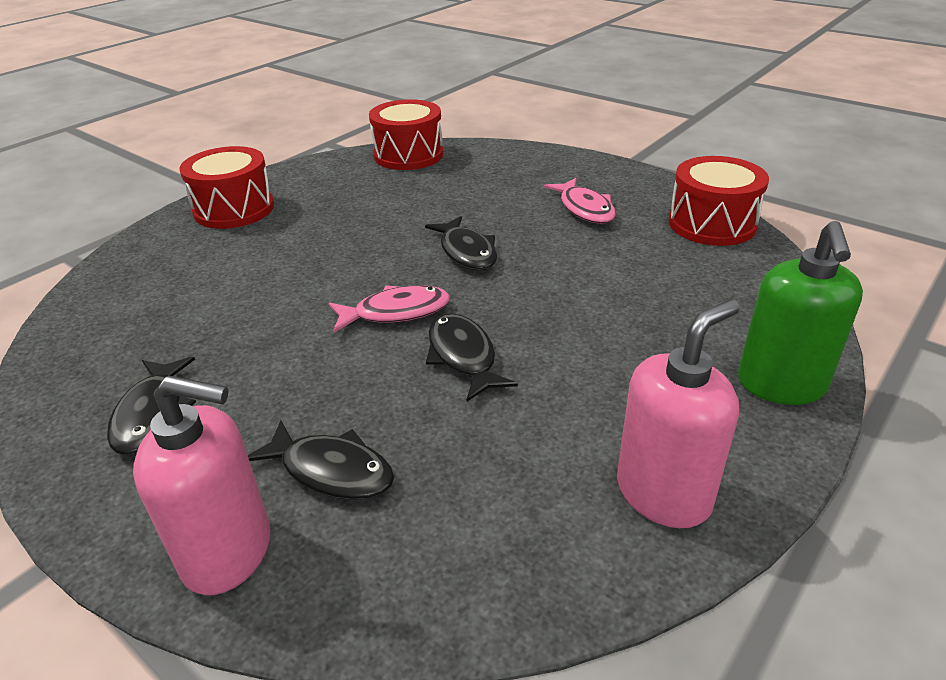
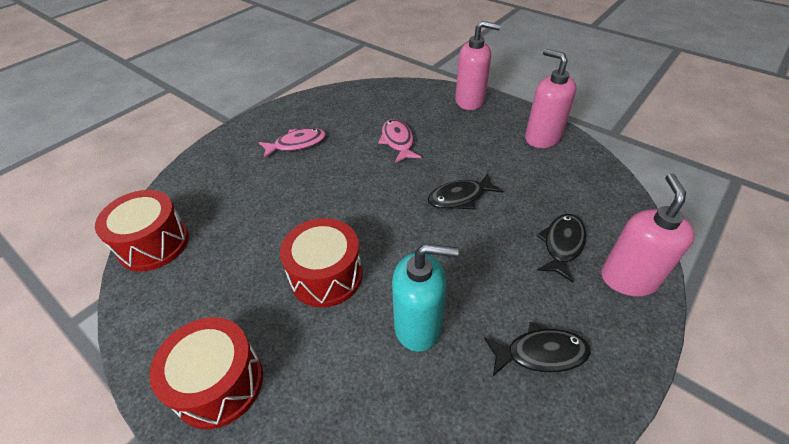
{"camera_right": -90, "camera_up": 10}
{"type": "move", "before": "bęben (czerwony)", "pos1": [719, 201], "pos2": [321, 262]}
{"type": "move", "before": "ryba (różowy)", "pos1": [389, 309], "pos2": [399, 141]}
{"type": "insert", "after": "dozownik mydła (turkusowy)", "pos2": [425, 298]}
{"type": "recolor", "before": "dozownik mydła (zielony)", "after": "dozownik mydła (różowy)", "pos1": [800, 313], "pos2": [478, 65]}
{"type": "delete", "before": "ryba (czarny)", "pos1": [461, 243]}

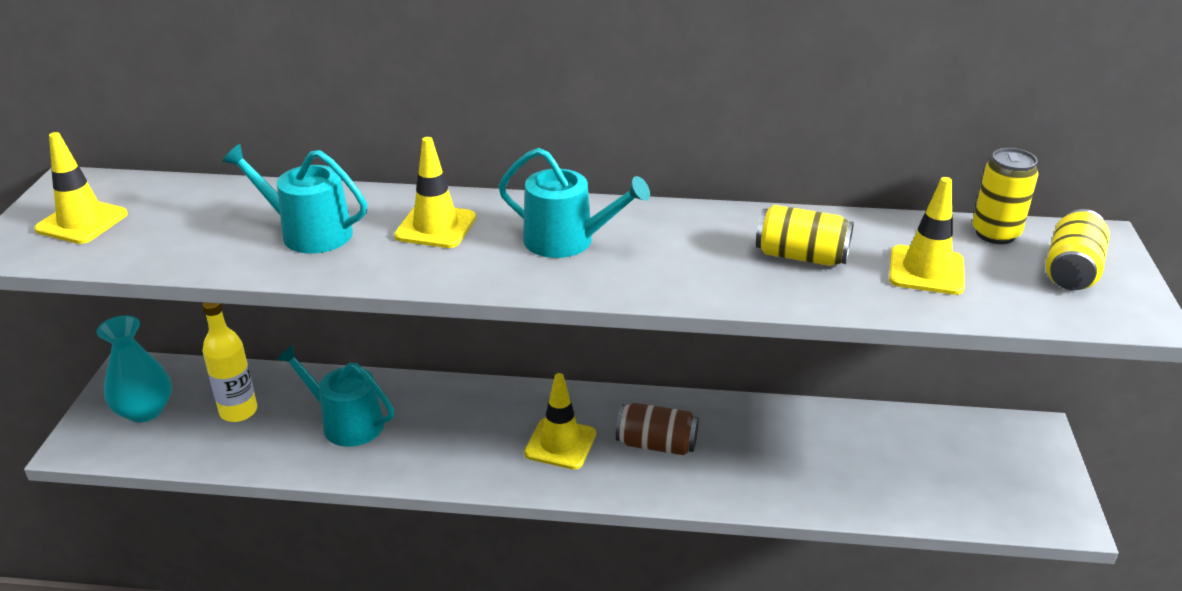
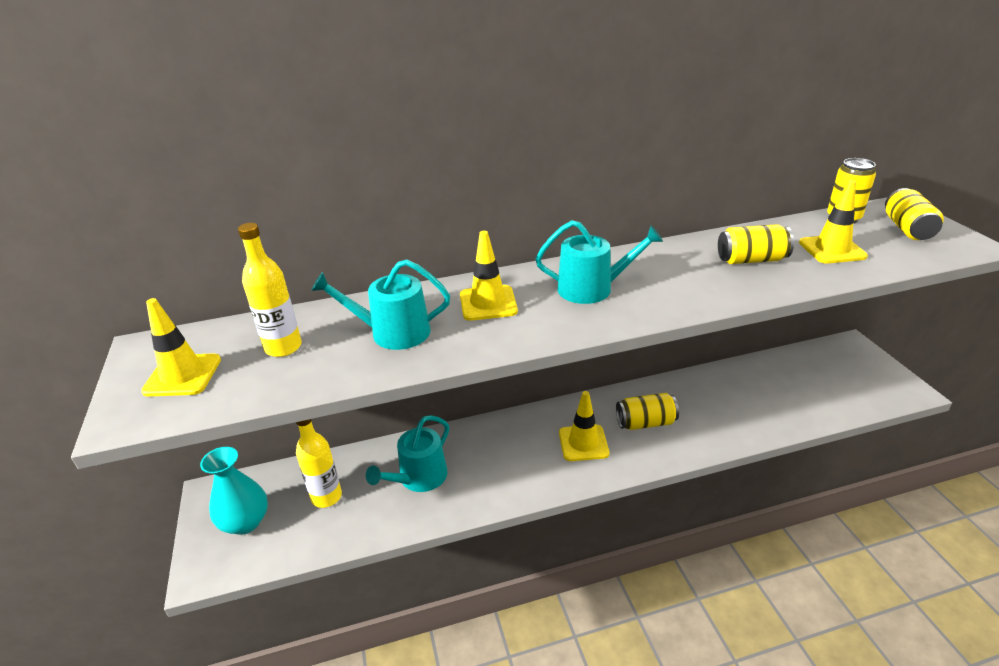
{"camera_right": -20, "camera_up": 0}
{"type": "insert", "after": "butelka (żółty)", "pos2": [270, 290]}
{"type": "rotate", "before": "konewka (turkusowy)", "pos1": [335, 396], "pos2": [407, 453], "turn": -60}
{"type": "recolor", "before": "puszka (brązowy)", "after": "puszka (żółty)", "pos1": [657, 429], "pos2": [647, 411]}

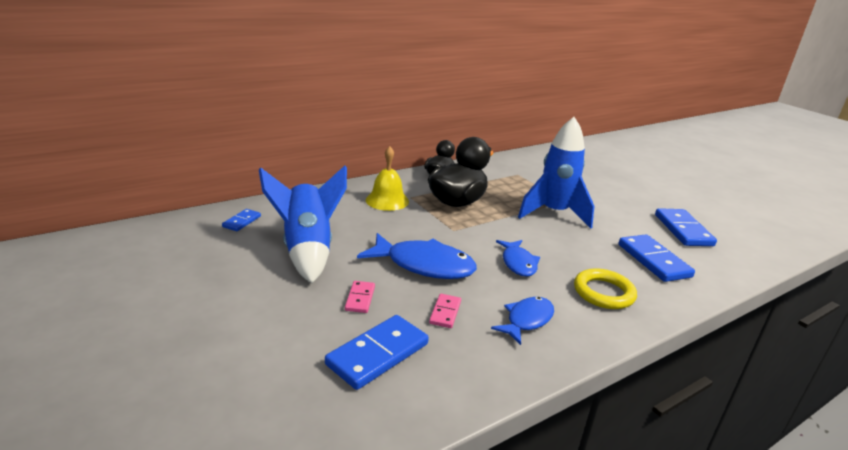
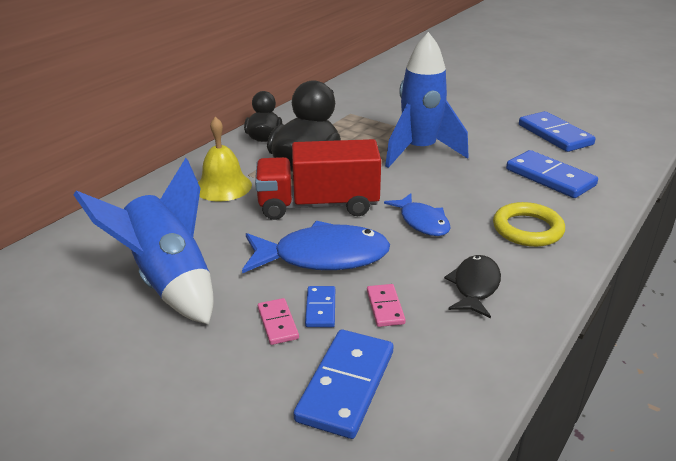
{"camera_right": -20, "camera_up": 5}
{"type": "insert", "after": "ciężarówka (czerwony)", "pos2": [318, 179]}
{"type": "move", "before": "kostka domina (niebieski)", "pos1": [241, 220], "pos2": [320, 306]}
{"type": "recolor", "before": "ryba (niebieski)", "after": "ryba (czarny)", "pos1": [522, 321], "pos2": [472, 286]}

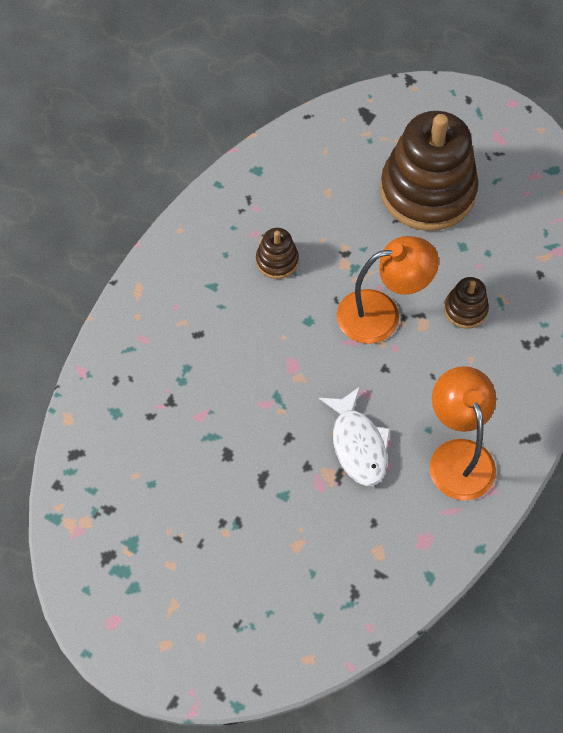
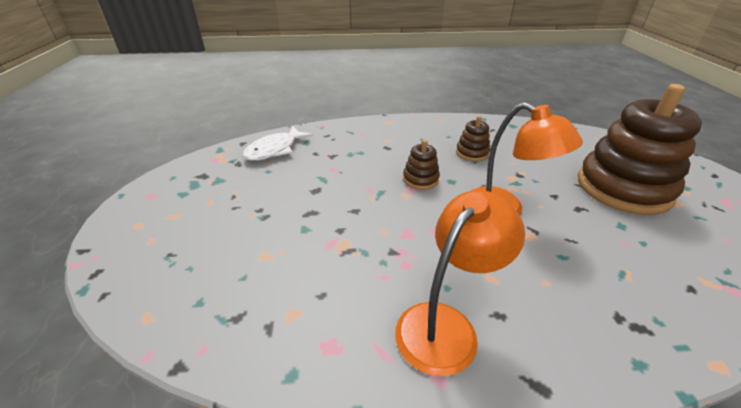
{"camera_right": 55, "camera_up": -25}
{"type": "move", "before": "ryba (biały)", "pos1": [354, 436], "pos2": [278, 143]}
{"type": "move", "before": "zabawka nakładanka (brązowy)", "pos1": [466, 303], "pos2": [421, 165]}

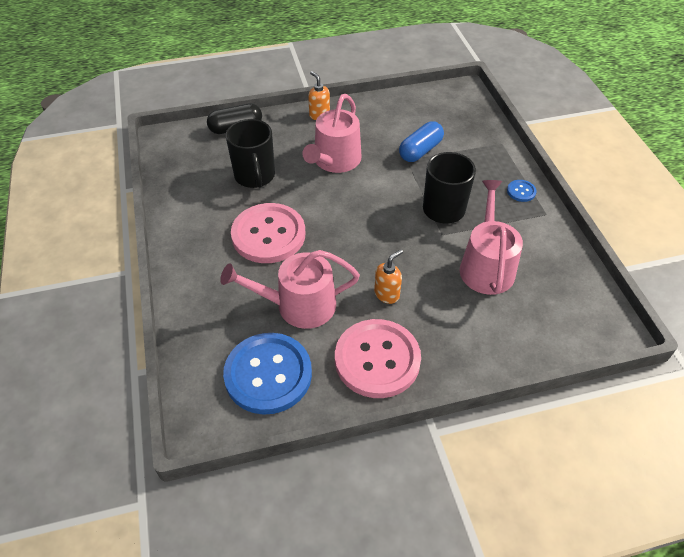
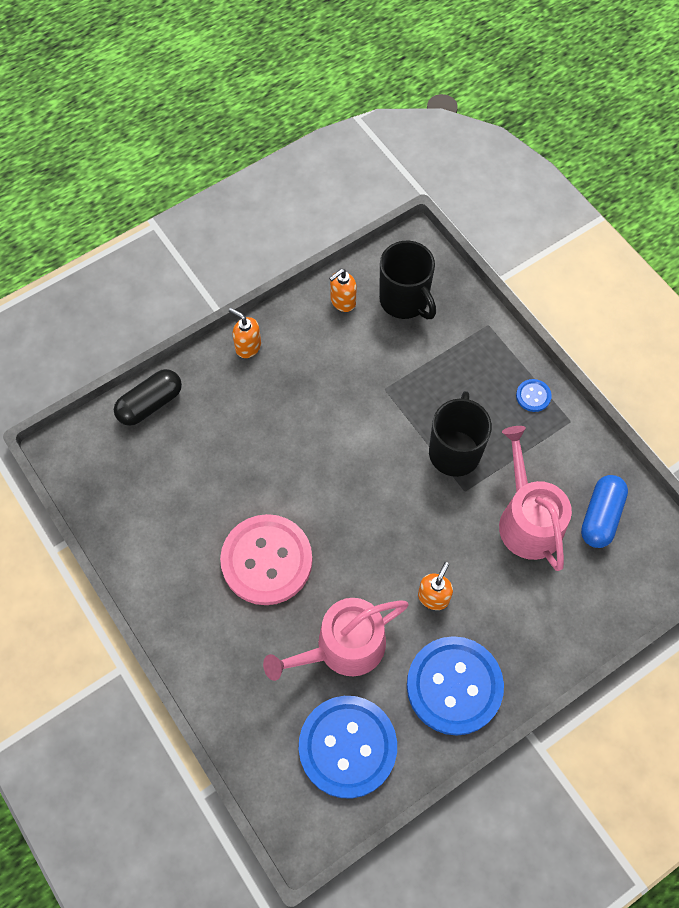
{"camera_right": -20, "camera_up": 15}
{"type": "insert", "after": "dozownik mydła (pomarańczowy)", "pos2": [343, 290]}
{"type": "move", "before": "kubek (czarny)", "pos1": [250, 153], "pos2": [407, 280]}
{"type": "recolor", "before": "guzik (różowy)", "after": "guzik (niebieski)", "pos1": [378, 358], "pos2": [455, 686]}
{"type": "move", "before": "kapsułka (niebieski)", "pos1": [421, 141], "pos2": [604, 511]}
{"type": "delete", "before": "konewka (różowy)", "pos1": [331, 133]}

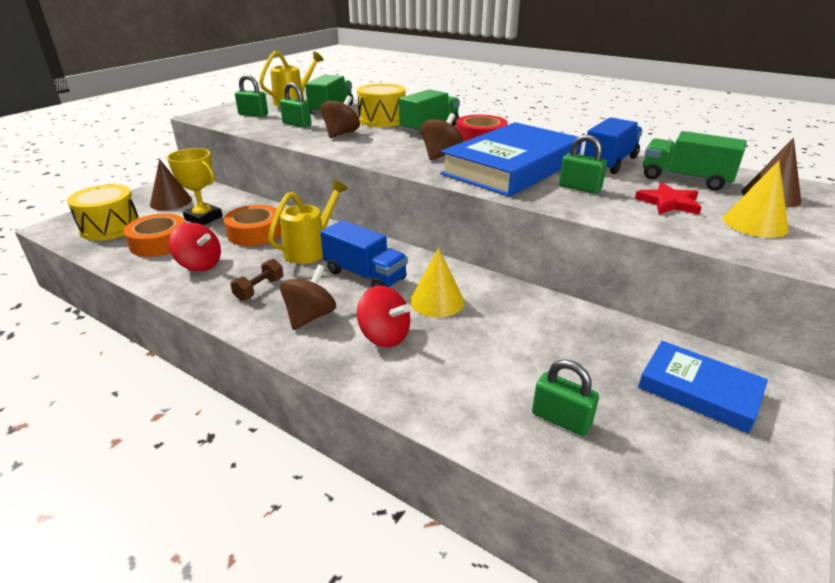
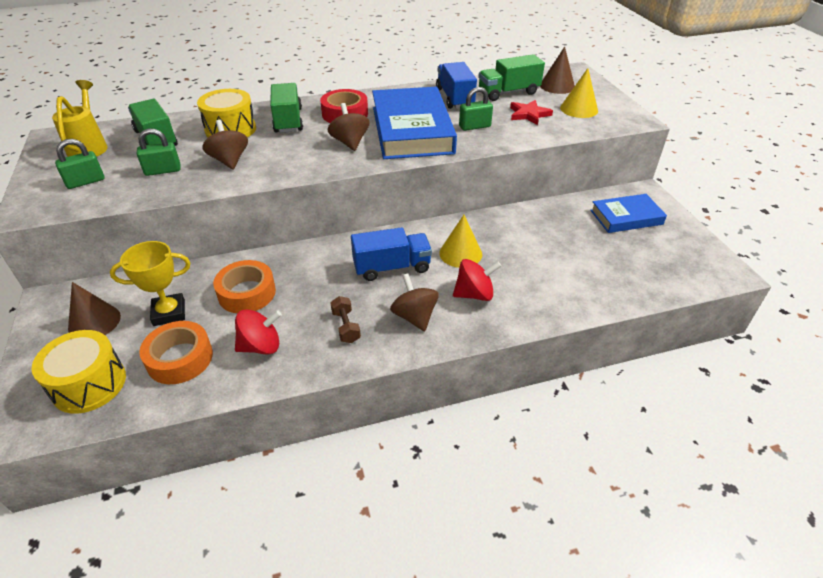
{"camera_right": -50, "camera_up": 10}
{"type": "delete", "before": "konewka (żółty)", "pos1": [308, 222]}
{"type": "delete", "before": "kłódka (zielony)", "pos1": [565, 397]}

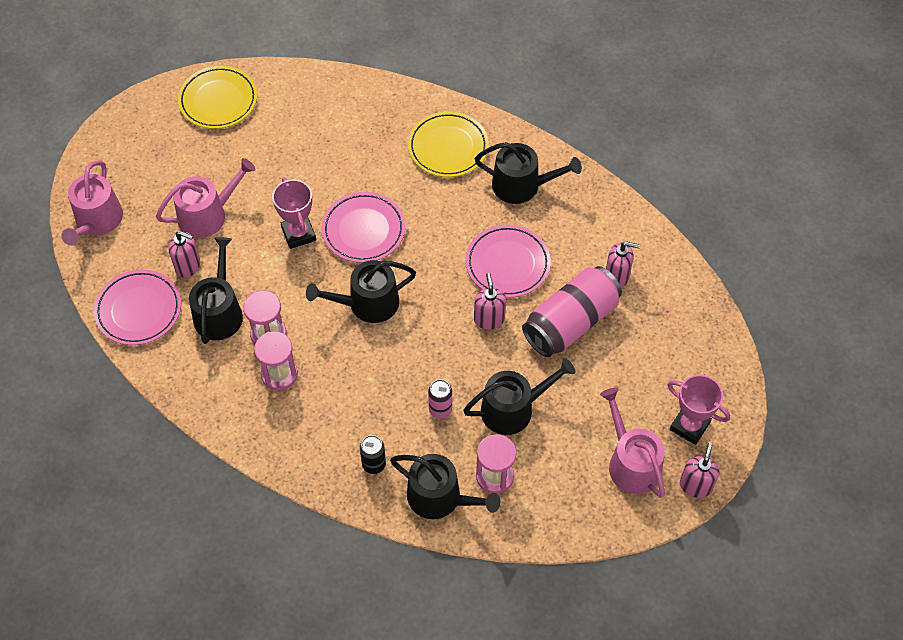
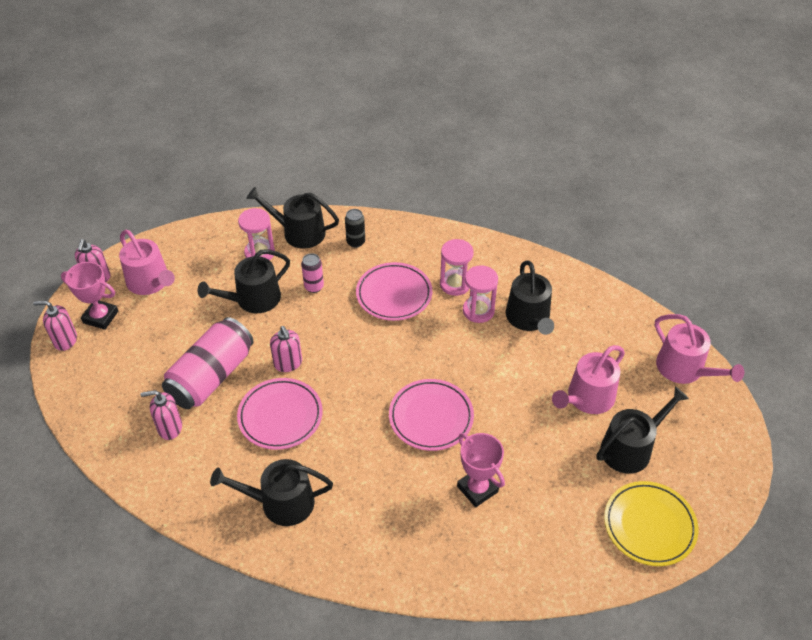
{"camera_right": 165, "camera_up": -10}
{"type": "move", "before": "dozownik mydła (różowy)", "pos1": [184, 254], "pos2": [55, 326]}
{"type": "move", "before": "talerz (różowy)", "pos1": [137, 307], "pos2": [394, 291]}
{"type": "move", "before": "puchar (różowy)", "pos1": [294, 213], "pos2": [481, 470]}
{"type": "move", "before": "konewka (czarny)", "pos1": [361, 291], "pos2": [642, 430]}
{"type": "rotate", "before": "konewka (różowy)", "pos1": [92, 203], "pos2": [699, 349], "turn": 150}
{"type": "delete", "before": "talerz (żółty)", "pos1": [448, 144]}

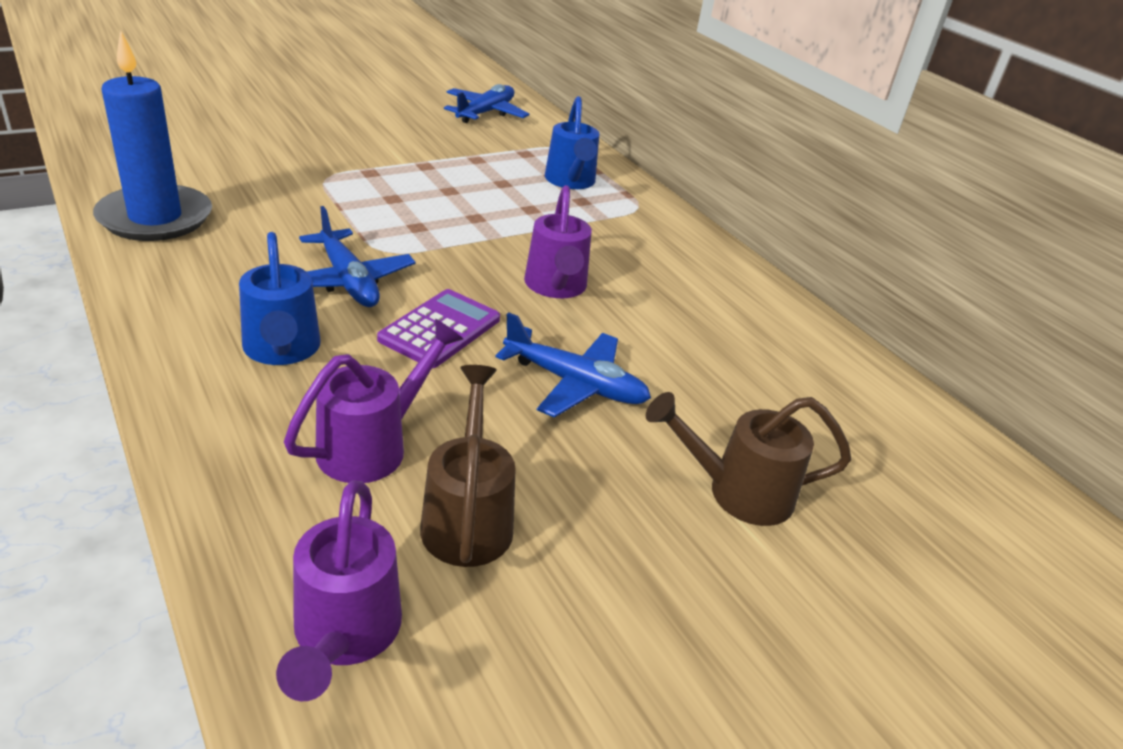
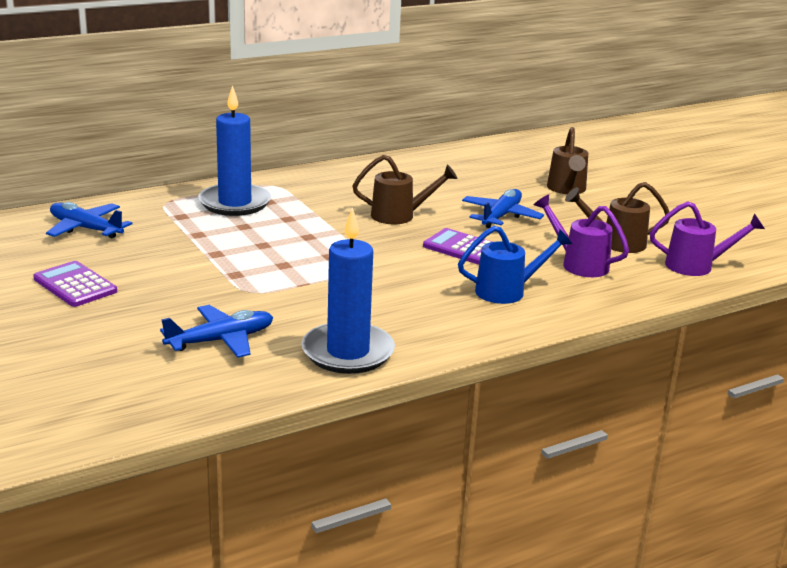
{"camera_right": -85, "camera_up": -10}
{"type": "insert", "after": "kalkulator (fioletowy)", "pos2": [75, 284]}
{"type": "move", "before": "samolot (niebieski)", "pos1": [357, 256], "pos2": [216, 331]}
{"type": "replace", "before": "konewka (niebieski)", "after": "świeca (niebieski)", "pos1": [572, 142], "pos2": [234, 150]}
{"type": "recolor", "before": "konewka (fioletowy)", "after": "konewka (brązowy)", "pos1": [558, 241], "pos2": [404, 189]}

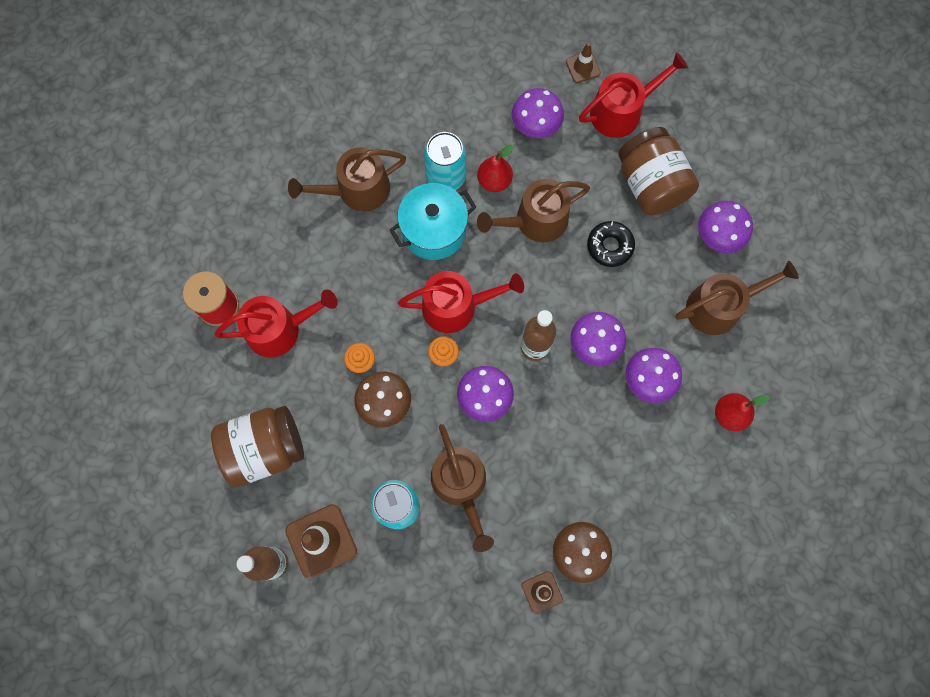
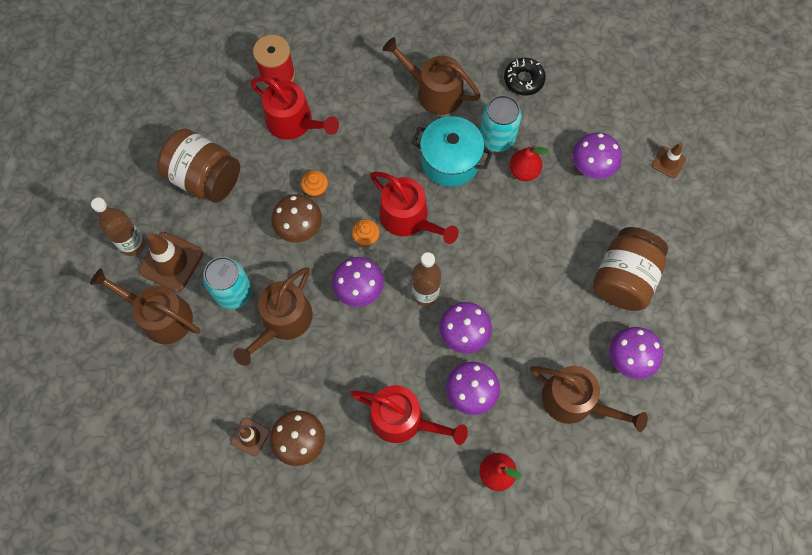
{"camera_right": 50, "camera_up": -5}
{"type": "move", "before": "konewka (brązowy)", "pos1": [533, 210], "pos2": [145, 306]}
{"type": "move", "before": "konewka (czerwony)", "pos1": [633, 95], "pos2": [409, 415]}
{"type": "move", "before": "donut (czarny)", "pos1": [611, 244], "pos2": [525, 77]}

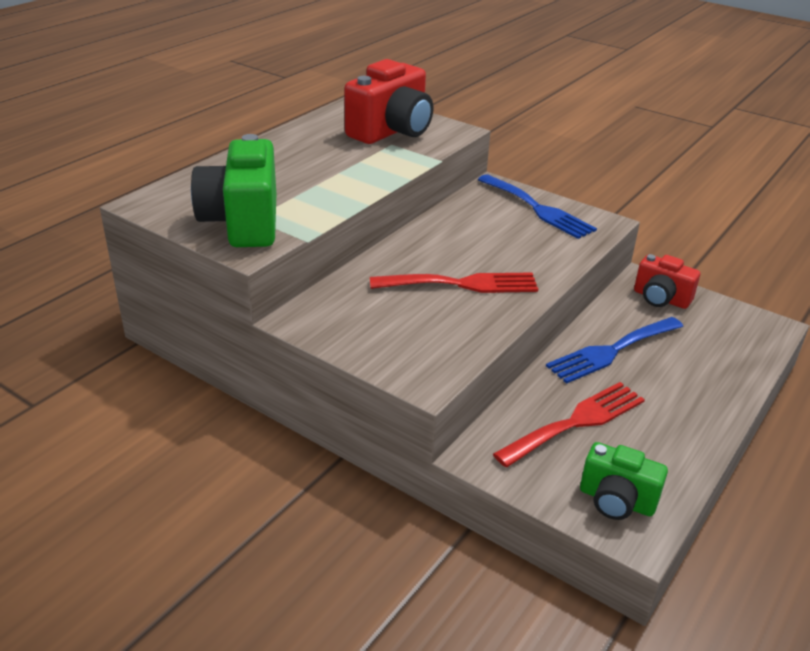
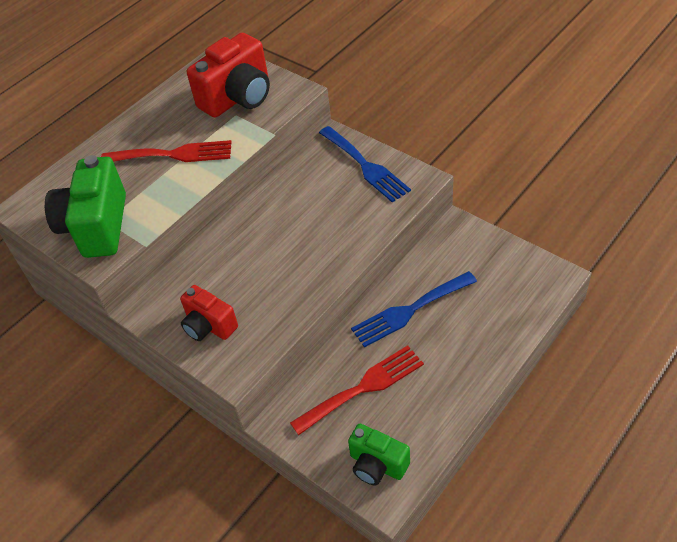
{"camera_right": 10, "camera_up": 15}
{"type": "move", "before": "widelec (czerwony)", "pos1": [454, 283], "pos2": [166, 151]}
{"type": "move", "before": "aparat fotograficzny (czerwony)", "pos1": [667, 281], "pos2": [209, 313]}

